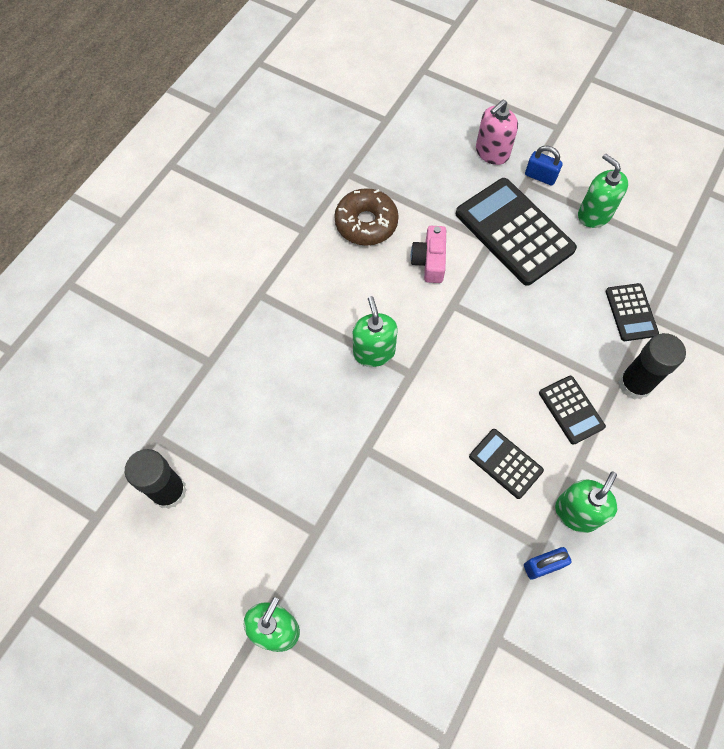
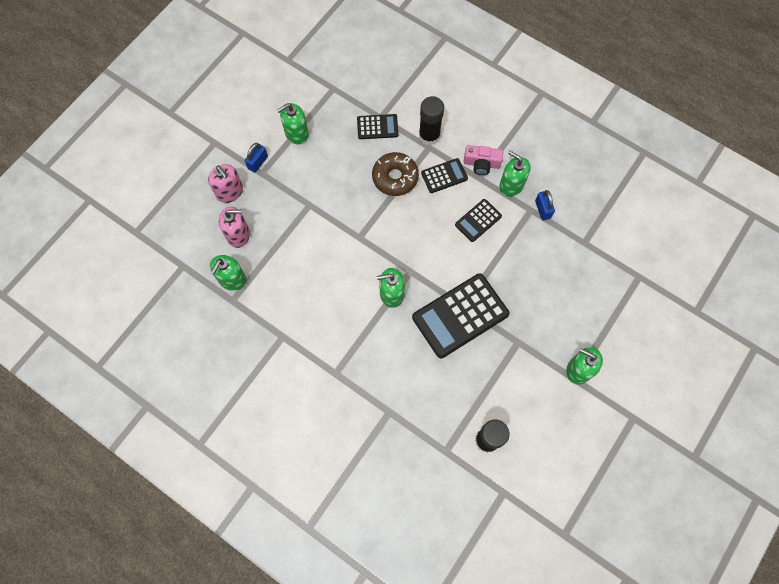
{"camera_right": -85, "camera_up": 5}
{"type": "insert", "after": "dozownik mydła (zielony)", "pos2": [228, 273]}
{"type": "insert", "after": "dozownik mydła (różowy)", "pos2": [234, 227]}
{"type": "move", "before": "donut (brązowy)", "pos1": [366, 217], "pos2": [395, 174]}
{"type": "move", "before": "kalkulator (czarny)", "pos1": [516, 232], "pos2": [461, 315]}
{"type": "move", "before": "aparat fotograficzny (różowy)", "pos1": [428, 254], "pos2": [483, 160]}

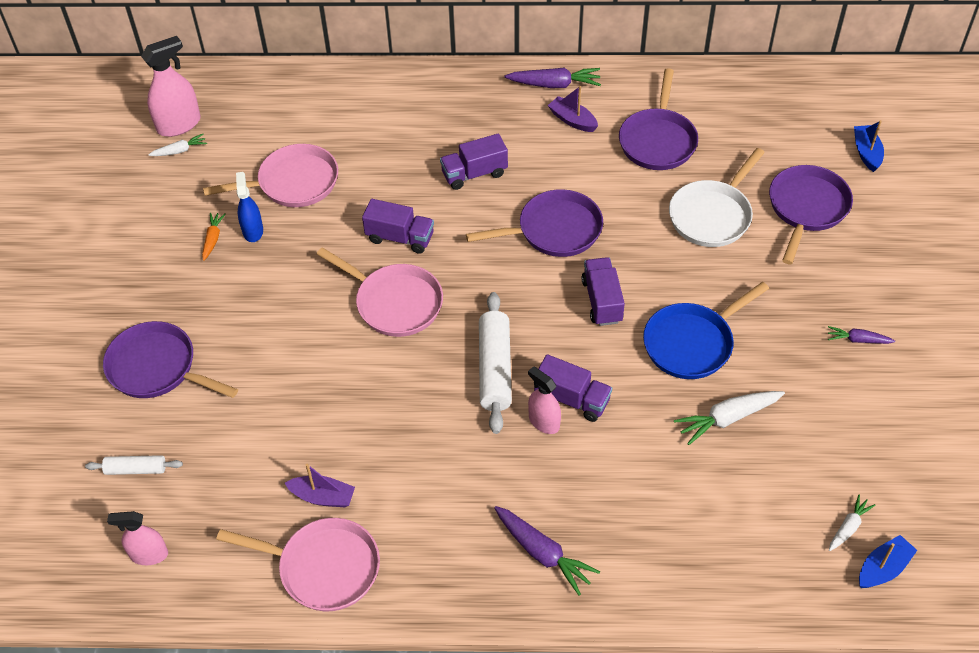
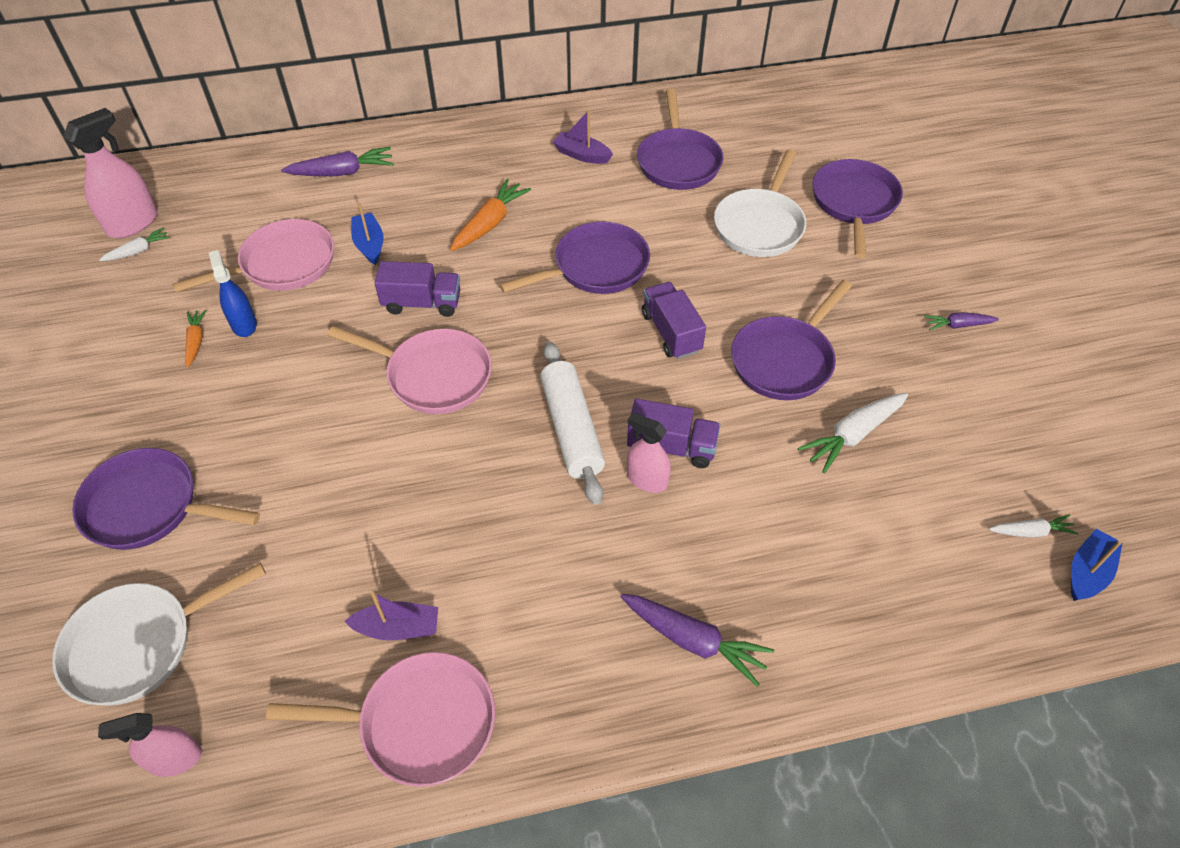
{"camera_right": -15, "camera_up": 0}
{"type": "replace", "before": "wałek do ciasta (biały)", "after": "patelnia (biały)", "pos1": [134, 465], "pos2": [159, 634]}
{"type": "move", "before": "marchewka (fioletowy)", "pos1": [553, 77], "pos2": [337, 161]}
{"type": "move", "before": "łódka (niebieski)", "pos1": [869, 146], "pos2": [367, 234]}
{"type": "replace", "before": "ciężarówka (fioletowy)", "after": "marchewka (pomarańczowy)", "pos1": [474, 162], "pos2": [490, 215]}
{"type": "recolor", "before": "patelnia (niebieski)", "after": "patelnia (fioletowy)", "pos1": [706, 330], "pos2": [791, 340]}
{"type": "rotate", "before": "marchewka (biały)", "pos1": [852, 523], "pos2": [1034, 526], "turn": 60}

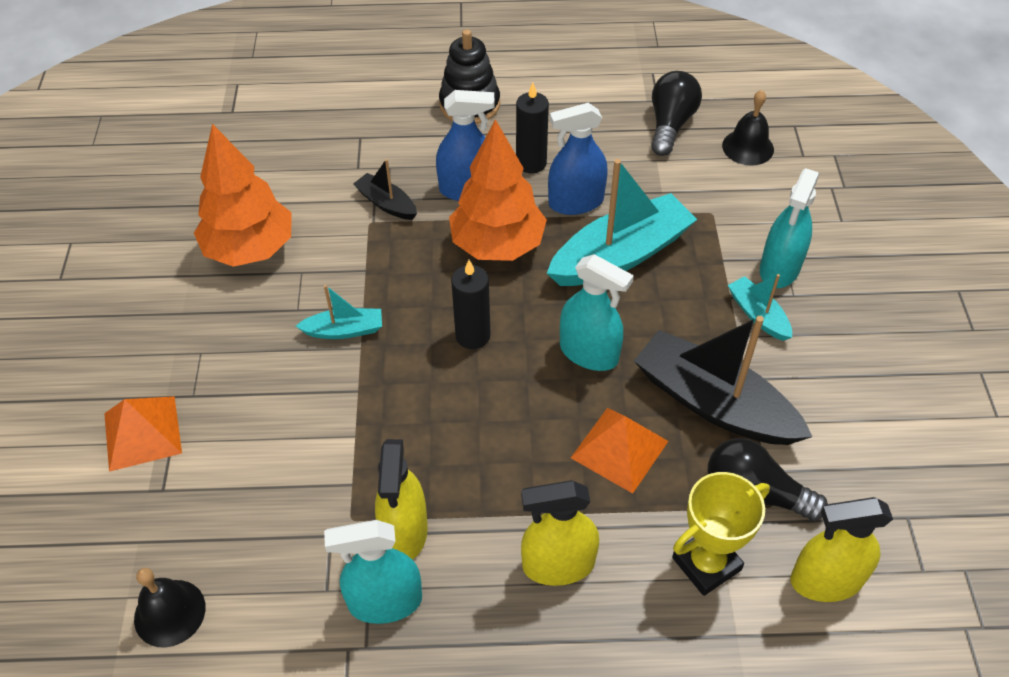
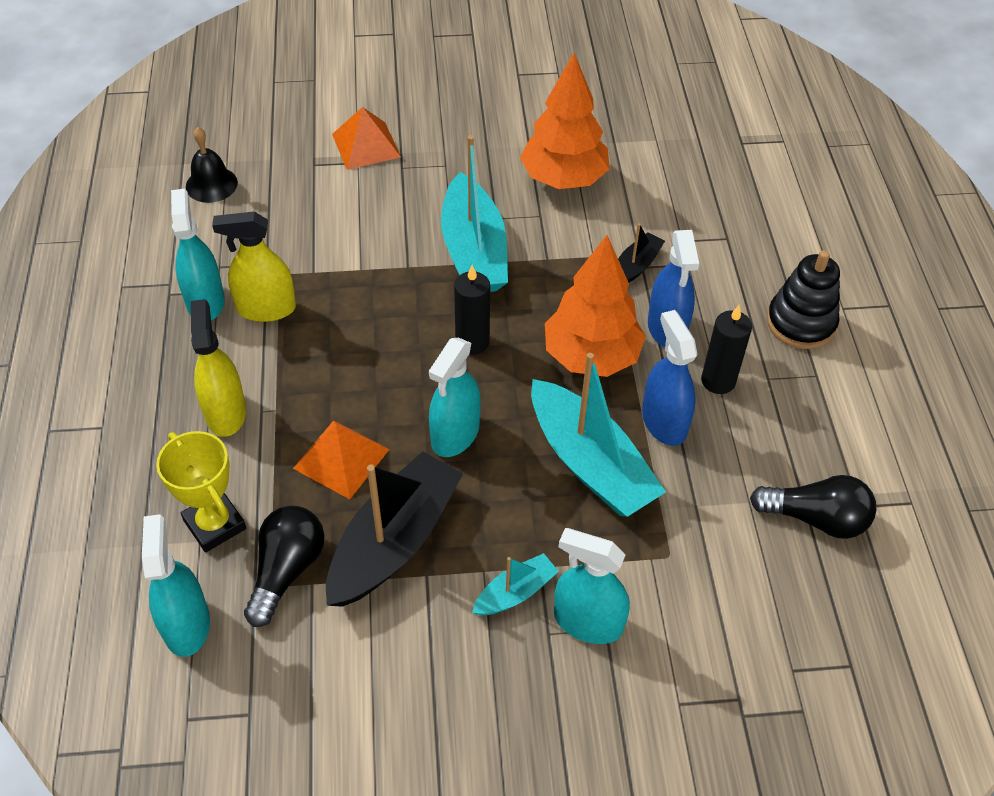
{"camera_right": 85, "camera_up": 0}
{"type": "recolor", "before": "spryskiwacz (żółty)", "after": "spryskiwacz (turkusowy)", "pos1": [841, 549], "pos2": [176, 585]}
{"type": "resize", "before": "łódka (turkusowy)", "pos1": [339, 312], "pos2": [474, 213], "scale": 2.03}
{"type": "delete", "before": "dzwonek (czarny)", "pos1": [748, 128]}

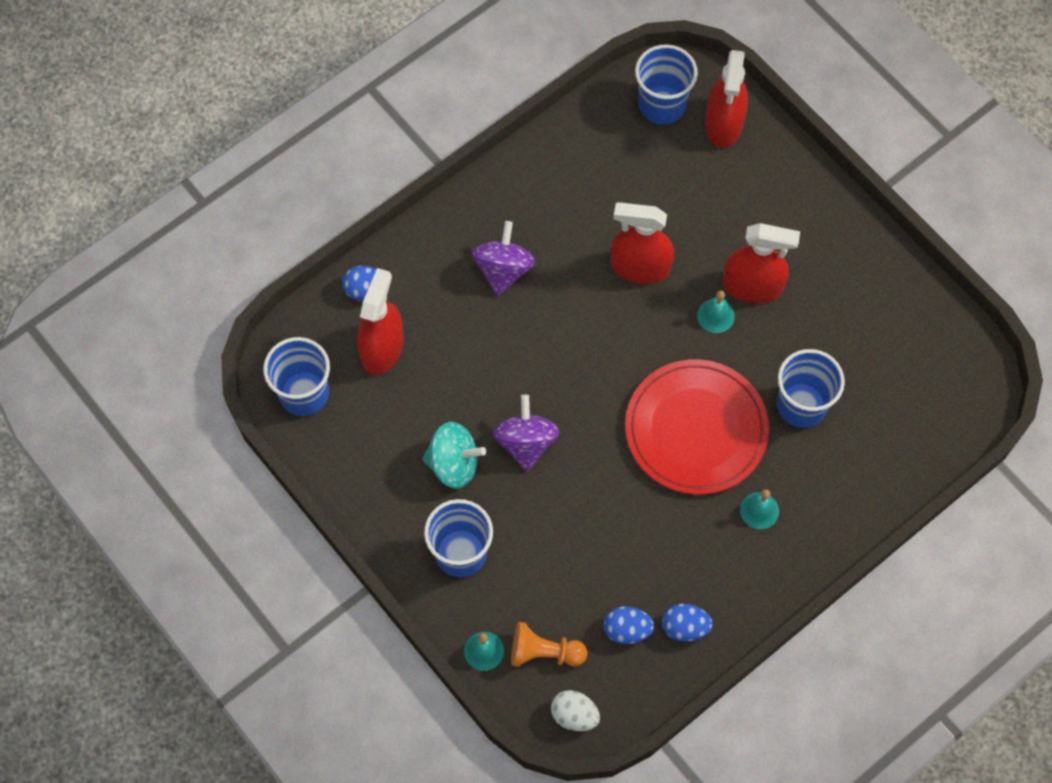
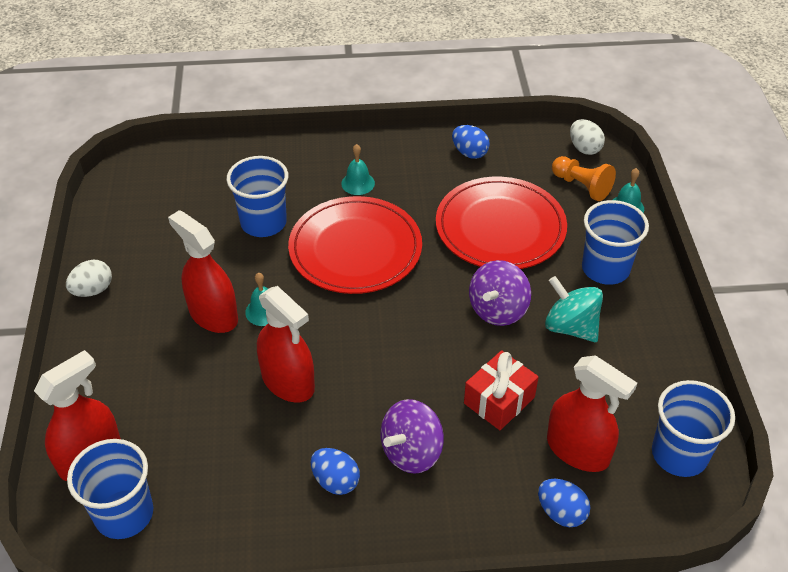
{"camera_right": -145, "camera_up": -20}
{"type": "insert", "after": "jajko (biały)", "pos2": [89, 278]}
{"type": "move", "before": "jajko (niebieski)", "pos1": [629, 625], "pos2": [335, 471]}
{"type": "insert", "after": "talerz (czerwony)", "pos2": [501, 223]}
{"type": "insert", "after": "prezent (czerwony)", "pos2": [501, 390]}
{"type": "rotate", "before": "spryskiwacz (czerwony)", "pos1": [380, 321], "pos2": [592, 413], "turn": -105}

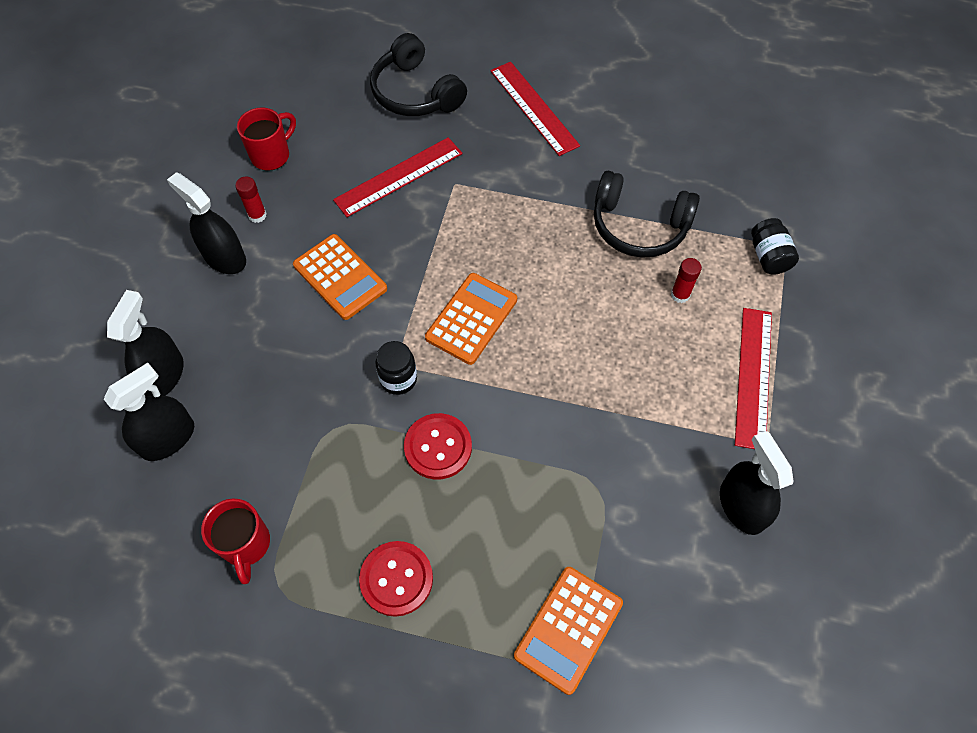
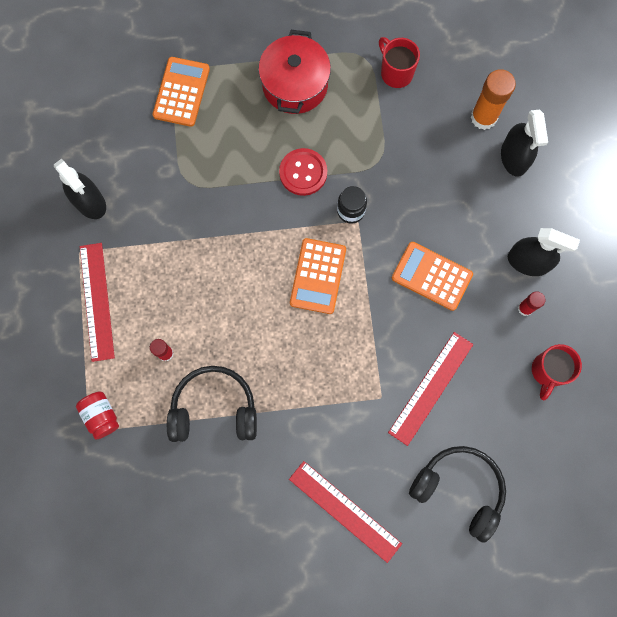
{"camera_right": 160, "camera_up": 15}
{"type": "recolor", "before": "słoik (czarny)", "after": "słoik (czerwony)", "pos1": [775, 246], "pos2": [97, 415]}
{"type": "replace", "before": "guzik (czerwony)", "after": "garnek (czerwony)", "pos1": [396, 579], "pos2": [294, 72]}
{"type": "replace", "before": "spryskiwacz (czarny)", "after": "klej w sztyfcie (pomarańczowy)", "pos1": [149, 412], "pos2": [493, 99]}

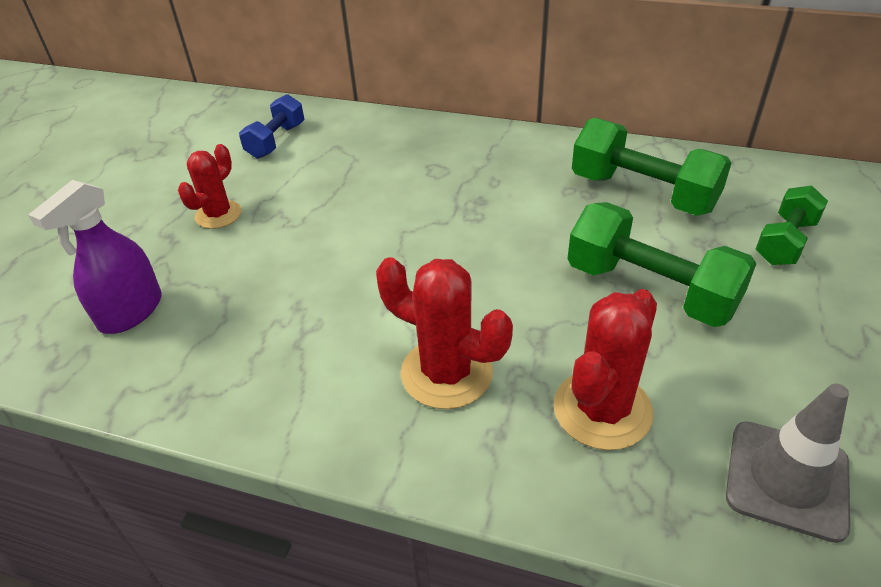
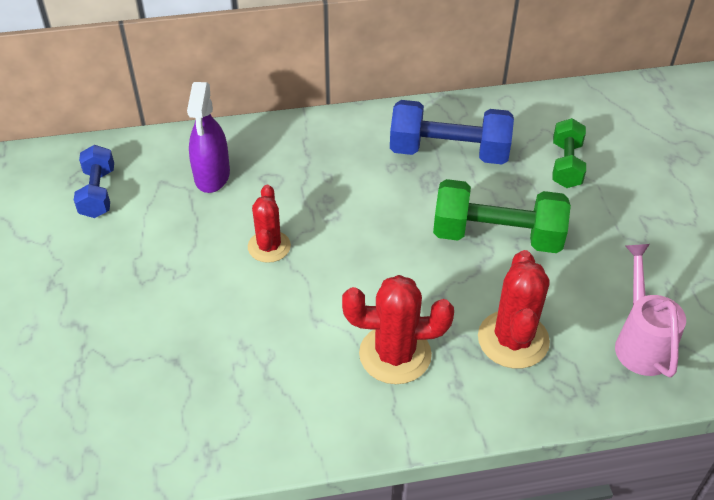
{"camera_right": -30, "camera_up": 5}
{"type": "move", "before": "spryskiwacz (fioletowy)", "pos1": [95, 257], "pos2": [208, 137]}
{"type": "move", "before": "kaktus (czerwony)", "pos1": [210, 186], "pos2": [269, 224]}
{"type": "recolor", "before": "hantel (zielony)", "after": "hantel (niebieski)", "pos1": [652, 167], "pos2": [452, 132]}
{"type": "replace", "before": "pachołek (szary)", "after": "konewka (różowy)", "pos1": [788, 463], "pos2": [650, 310]}

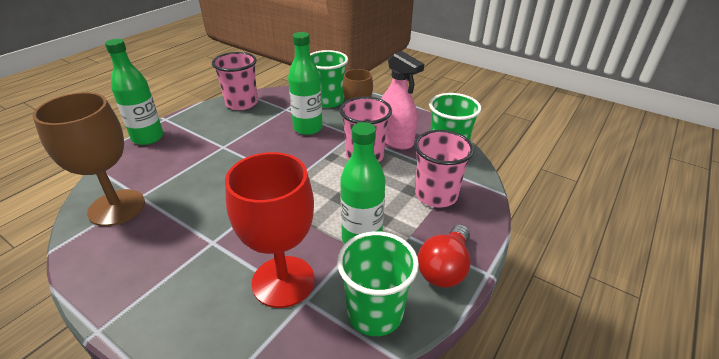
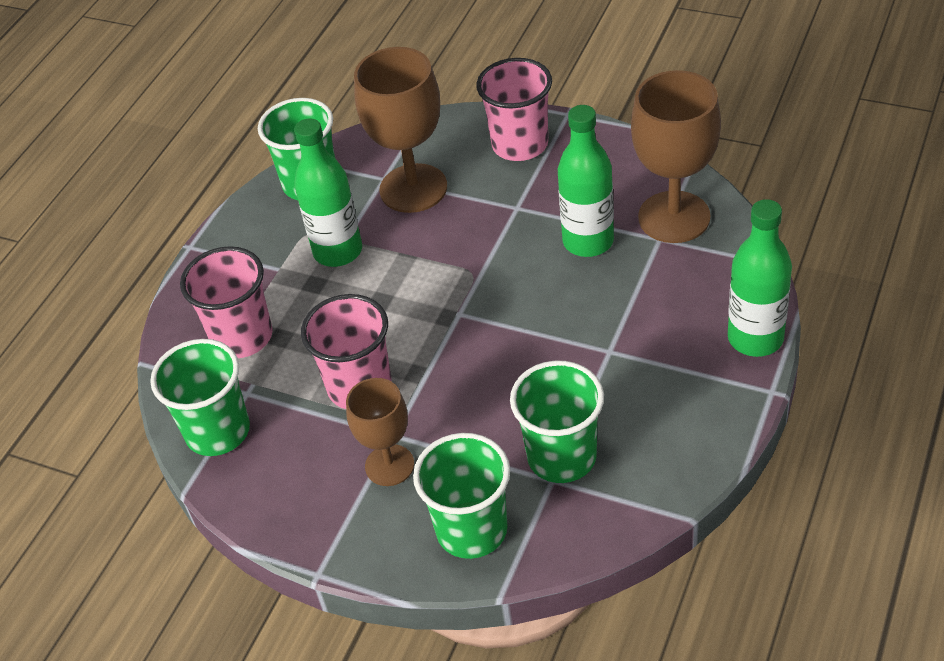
{"camera_right": 175, "camera_up": 10}
{"type": "recolor", "before": "kielich (czerwony)", "after": "kielich (brązowy)", "pos1": [270, 230], "pos2": [400, 130]}
{"type": "move", "before": "szklanka (różowy)", "pos1": [235, 81], "pos2": [514, 109]}
{"type": "insert", "after": "szklanka (zielony)", "pos2": [557, 422]}
{"type": "move", "before": "butelka (zielony)", "pos1": [305, 83], "pos2": [586, 181]}
{"type": "delete", "before": "spryskiwacz (różowy)", "pos1": [402, 100]}
{"type": "delete", "before": "żarówka (czerwony)", "pos1": [444, 256]}

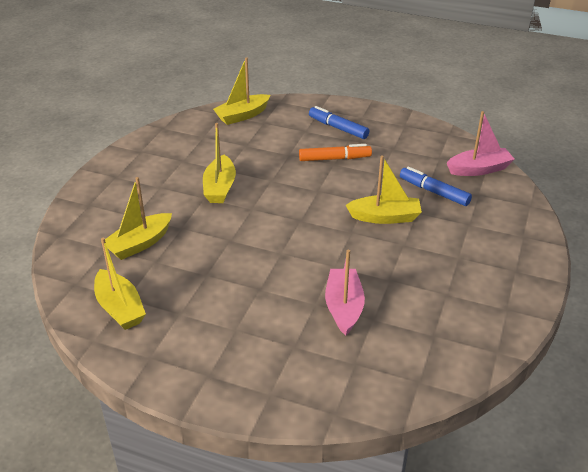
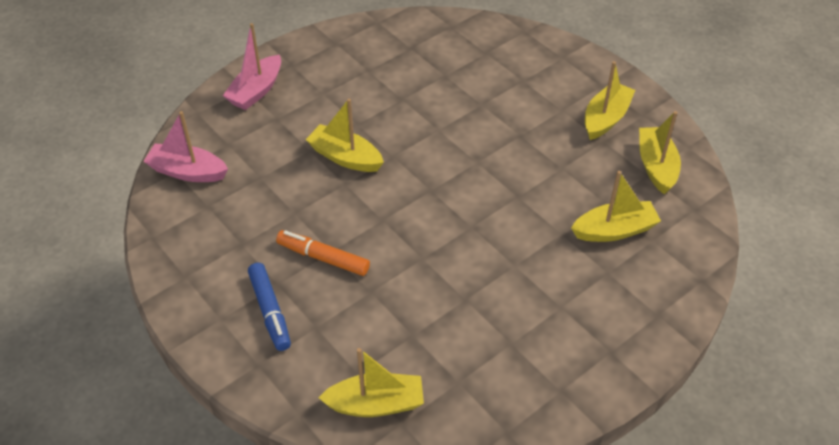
{"camera_right": -150, "camera_up": 10}
{"type": "move", "before": "łódka (różowy)", "pos1": [345, 293], "pos2": [252, 66]}
{"type": "move", "before": "łódka (żółty)", "pos1": [219, 163], "pos2": [610, 100]}
{"type": "delete", "before": "flamaster (niebieski)", "pos1": [436, 186]}

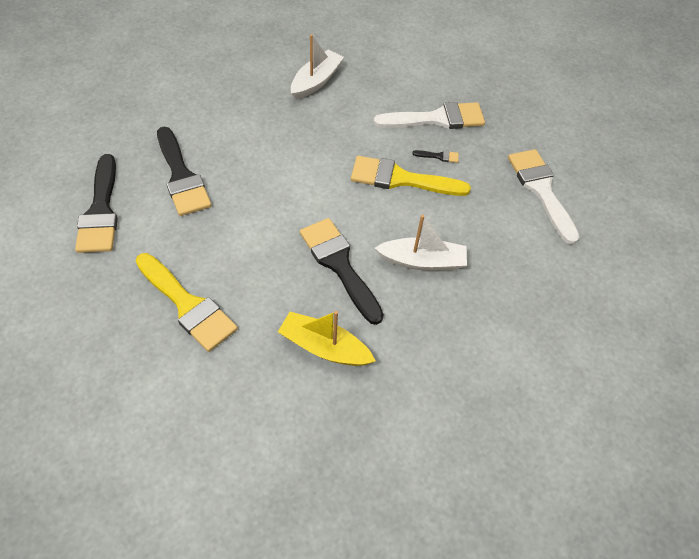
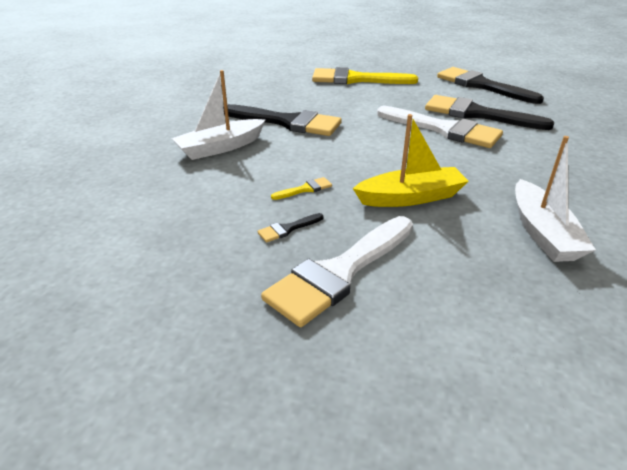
{"camera_right": 145, "camera_up": -20}
{"type": "resize", "before": "pędzel (żółty)", "pos1": [411, 176], "pos2": [301, 188], "scale": 0.4}
{"type": "move", "before": "łódka (żółty)", "pos1": [327, 338], "pos2": [411, 160]}
{"type": "move", "before": "pędzel (biały)", "pos1": [543, 197], "pos2": [440, 127]}

